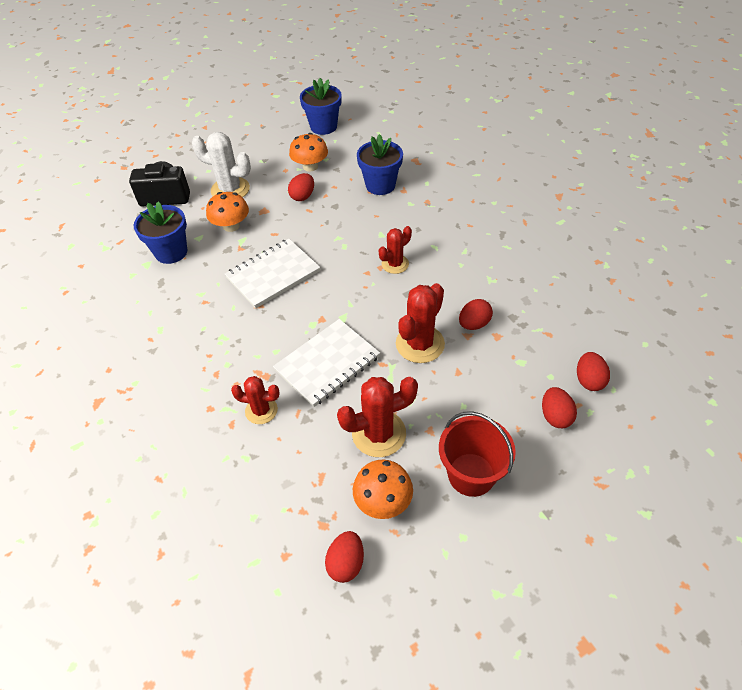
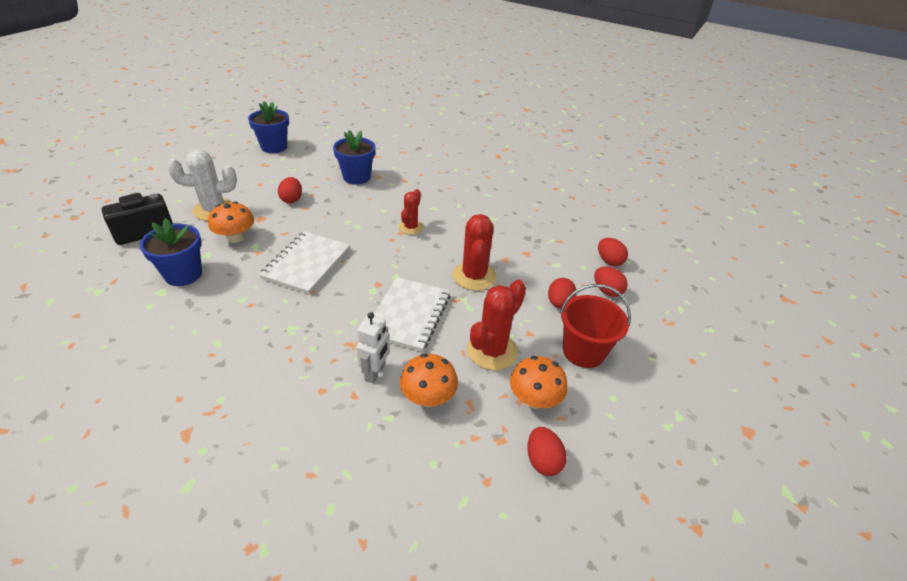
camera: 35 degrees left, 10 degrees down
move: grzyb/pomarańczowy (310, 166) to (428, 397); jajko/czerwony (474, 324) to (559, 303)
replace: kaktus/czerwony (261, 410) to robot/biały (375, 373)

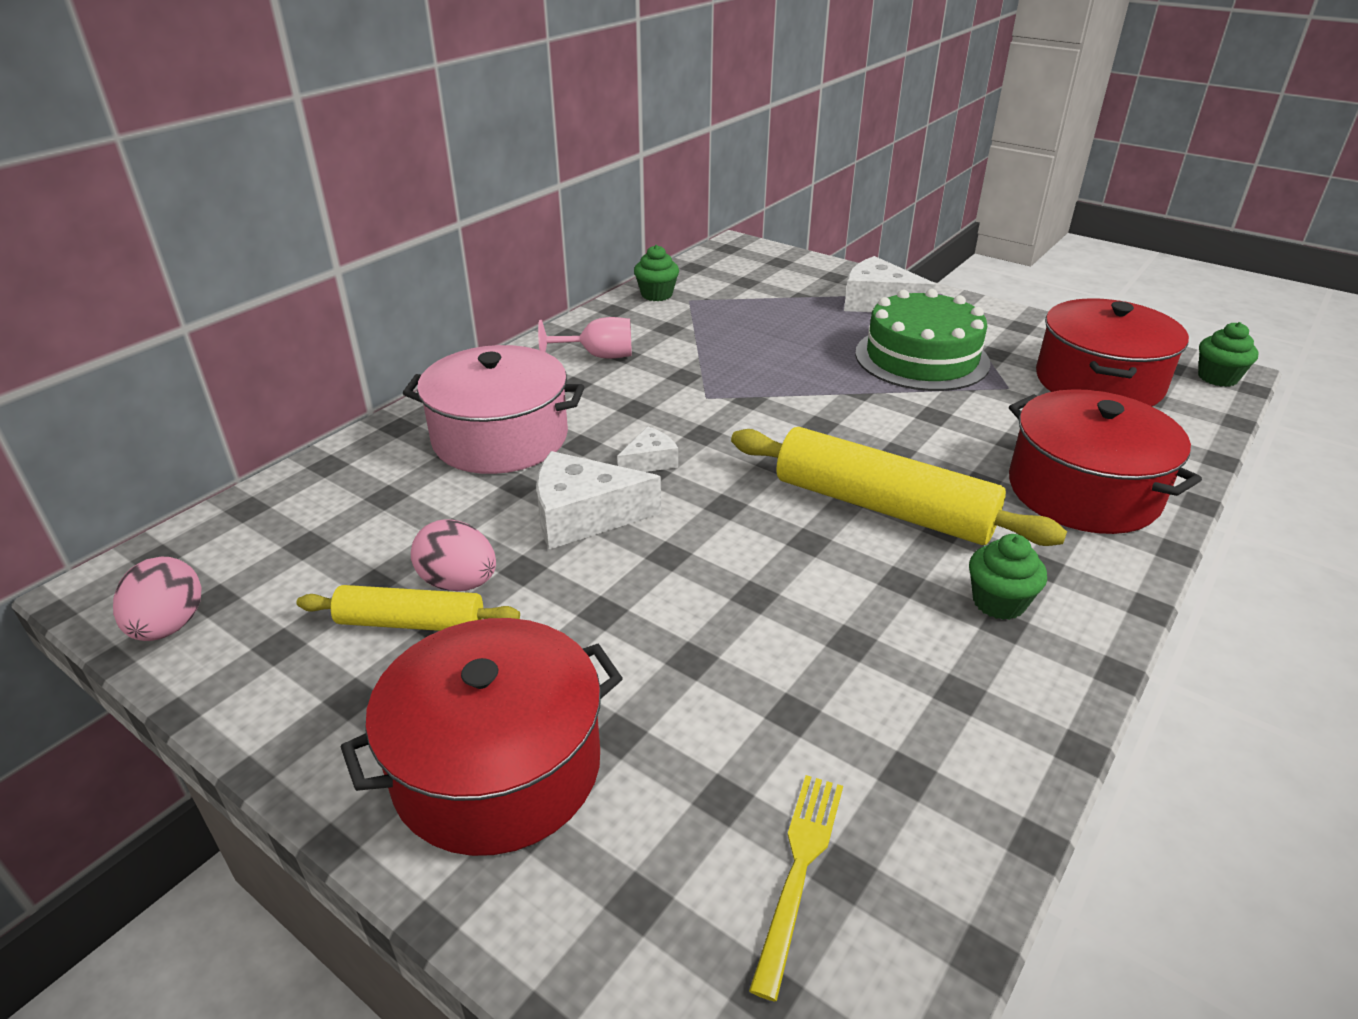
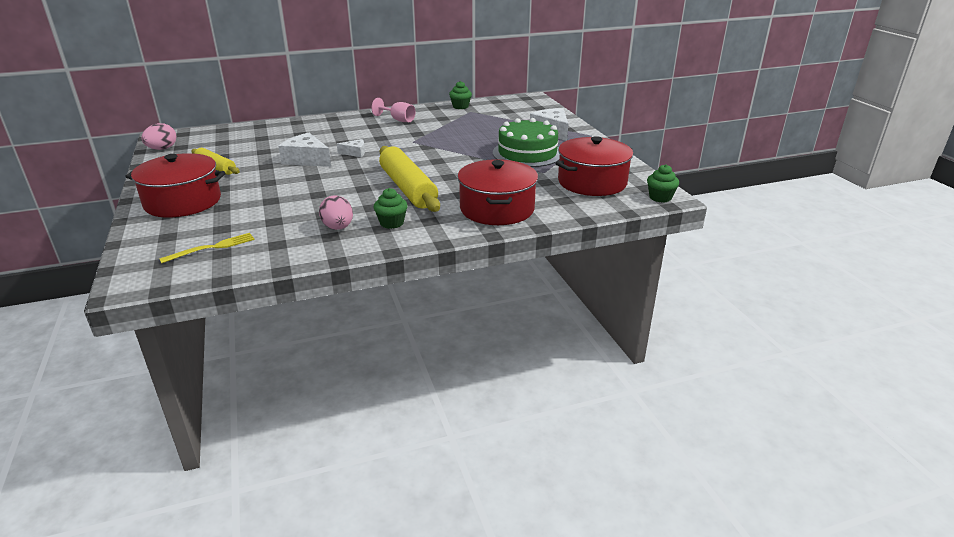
camera: 35 degrees right, 5 degrees down
delete: garnek/różowy (500, 438)
move: jajko/różowy (459, 583) to (338, 227)

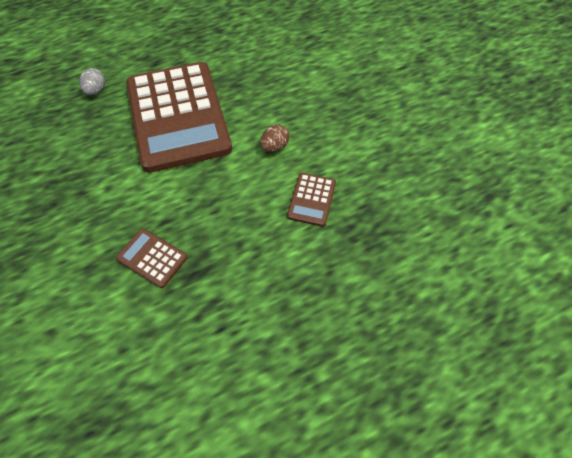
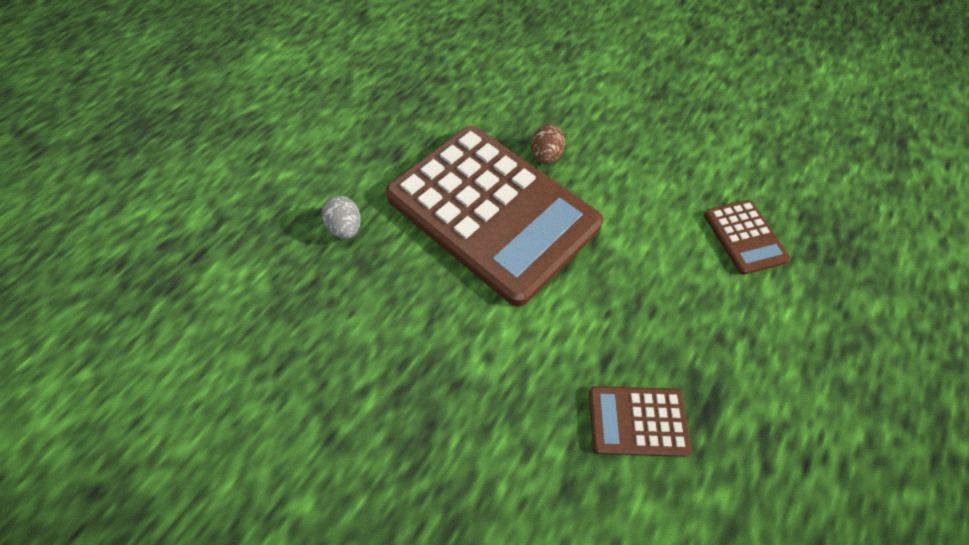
camera: 30 degrees left, 0 degrees up
move: jajko/brązowy (274, 147) to (546, 156)

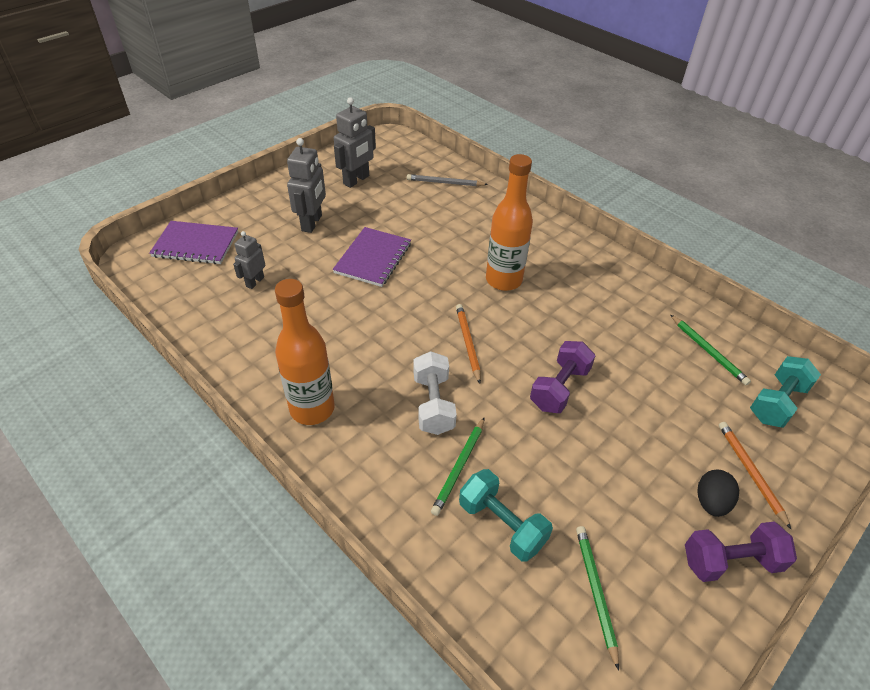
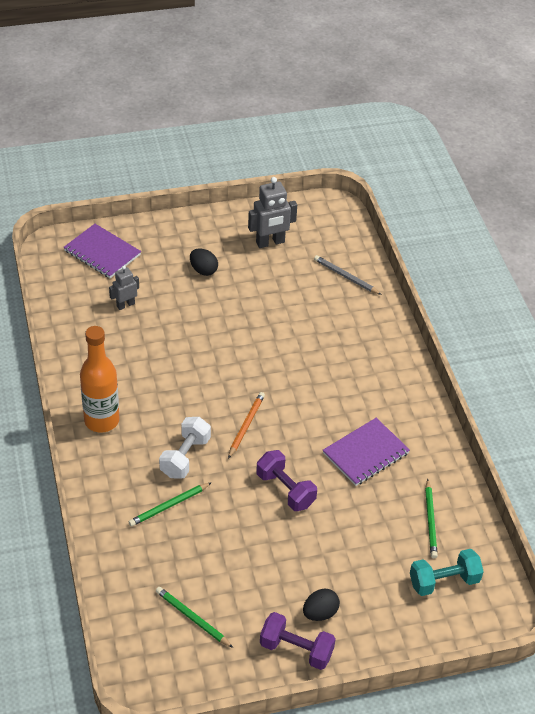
camera: 30 degrees right, 0 degrees up
delete: hantel/turkusowy (502, 524); butelka/pomarańczowy (503, 280); ołówek/pomarańczowy (750, 473)
move: zeszyt/fioletowy (373, 258) to (365, 453)
replace: robot/szary (312, 223) to jajko/czarny (203, 270)
rotate: ołówek/zielony (596, 592) = (193, 618) 75 degrees counterclockwise; hantel/fioletowy (559, 388) = (285, 490) 75 degrees clockwise

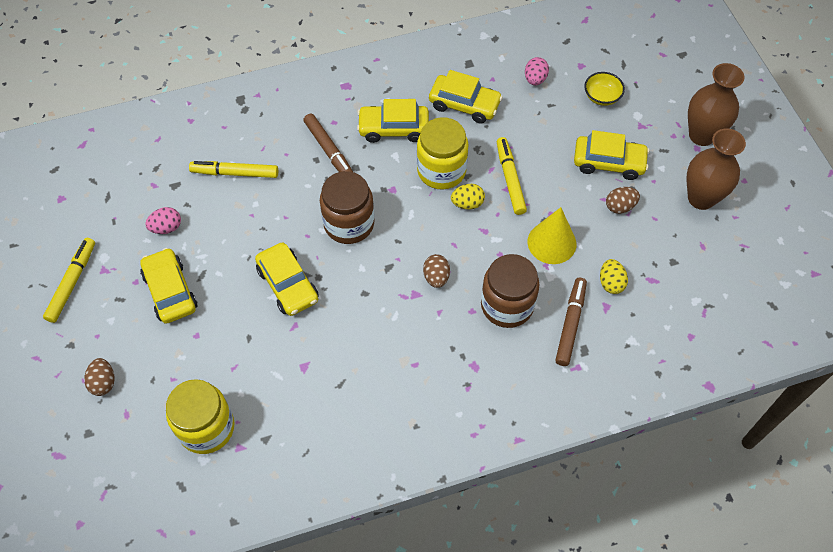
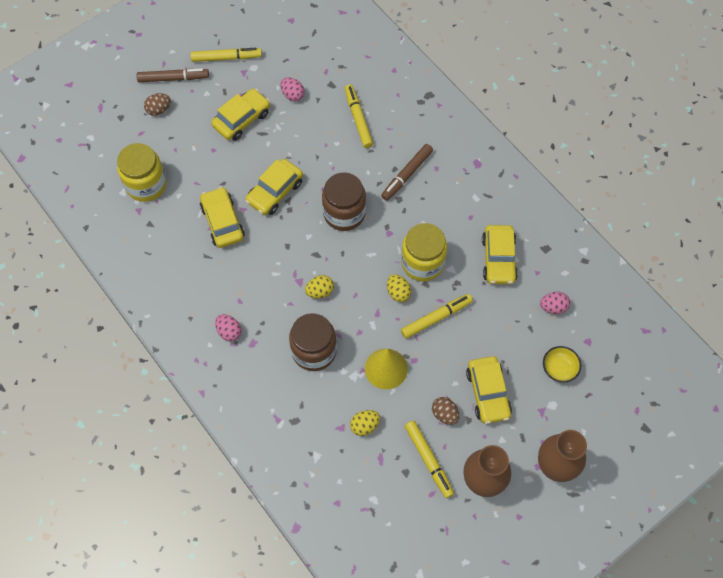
camera: 70 degrees right, 5 degrees up
insert: jajko/różowy (229, 331); flamaster/żółty (428, 460)
move: flamaster/brązowy (570, 324) to (173, 78); samochód/żółty (393, 128) to (222, 222)
recolor: jajko/brązowy (436, 277) to jajko/żółty (320, 291)

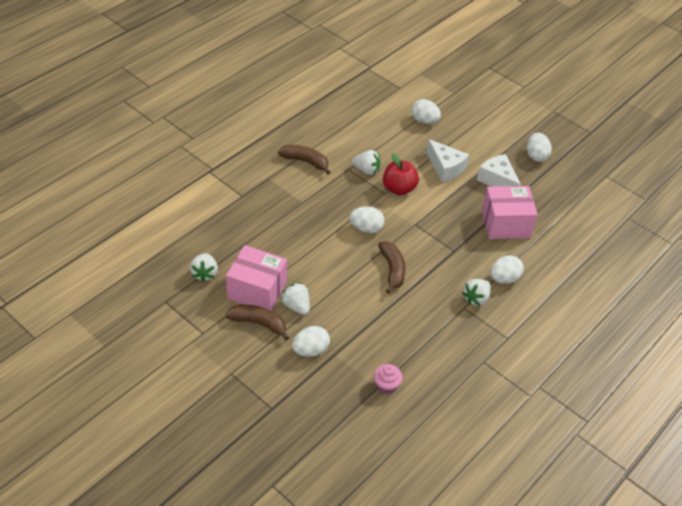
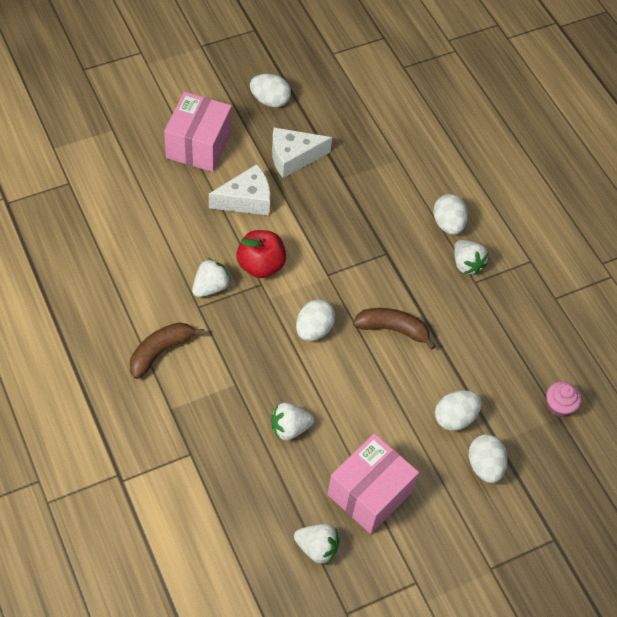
camera: 70 degrees left, 10 degrees up
delete: banan/brązowy (259, 323)
move: pudełko/różowy (505, 224) to (198, 145); truskawka/biały (296, 306) to (289, 428); jajko/biały (424, 121) to (455, 418)

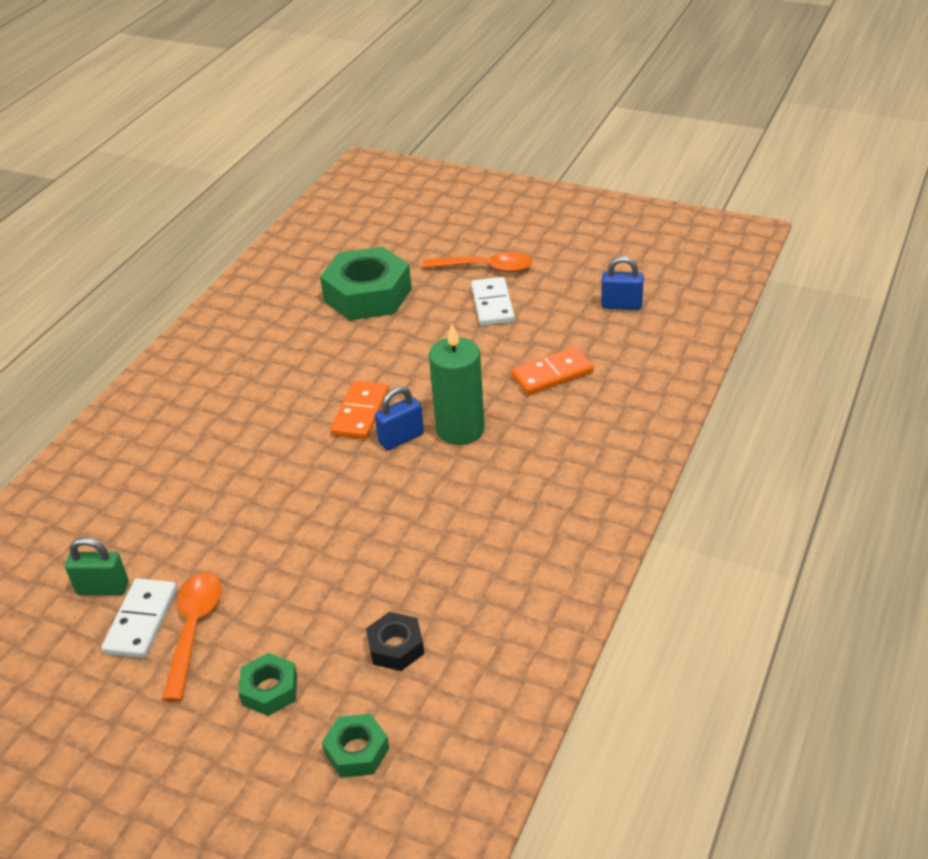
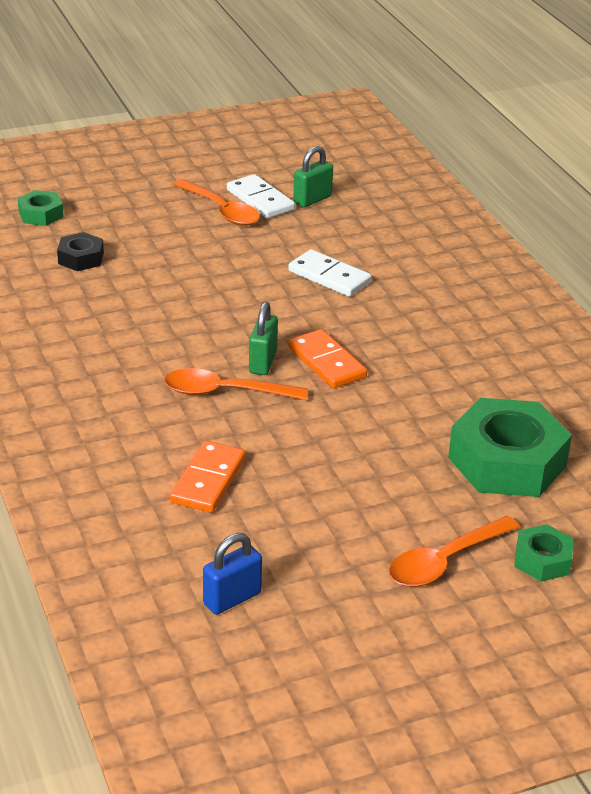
camera: 130 degrees right, 5 degrees down
move: kostka domina/biały (492, 304) to (329, 277); nakrętka/zielony (269, 690) to (542, 560)
replace: świeca/zielony (460, 429) to łyżka/pomarańczowy (224, 392)
recolor: kłódka/niebieski (401, 438) to kłódka/zielony (263, 362)

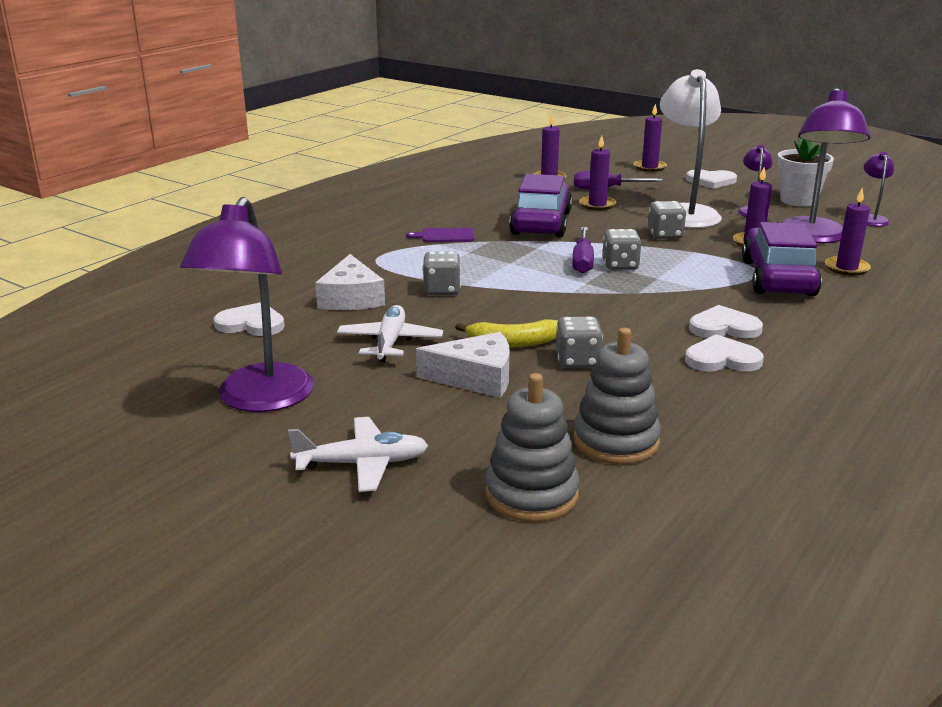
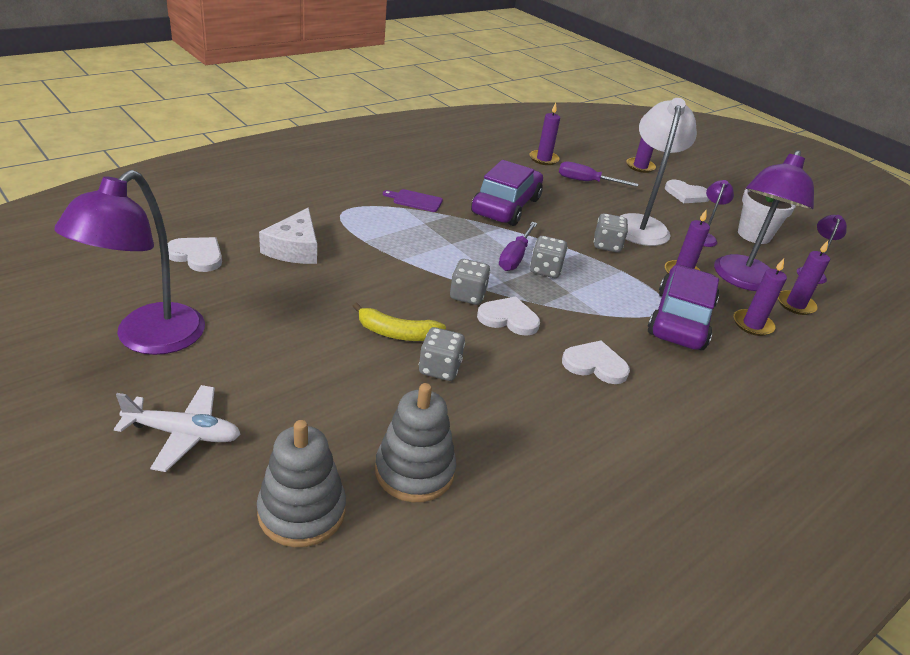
camera: 10 degrees right, 10 degrees up
delete: samolot/biały (390, 342); ser/biały (476, 378)
move: kostka do gry/szary (441, 290) to (467, 295); serce/biały (722, 359) to (508, 318); świeca/fioletowy (597, 205) to (795, 304)

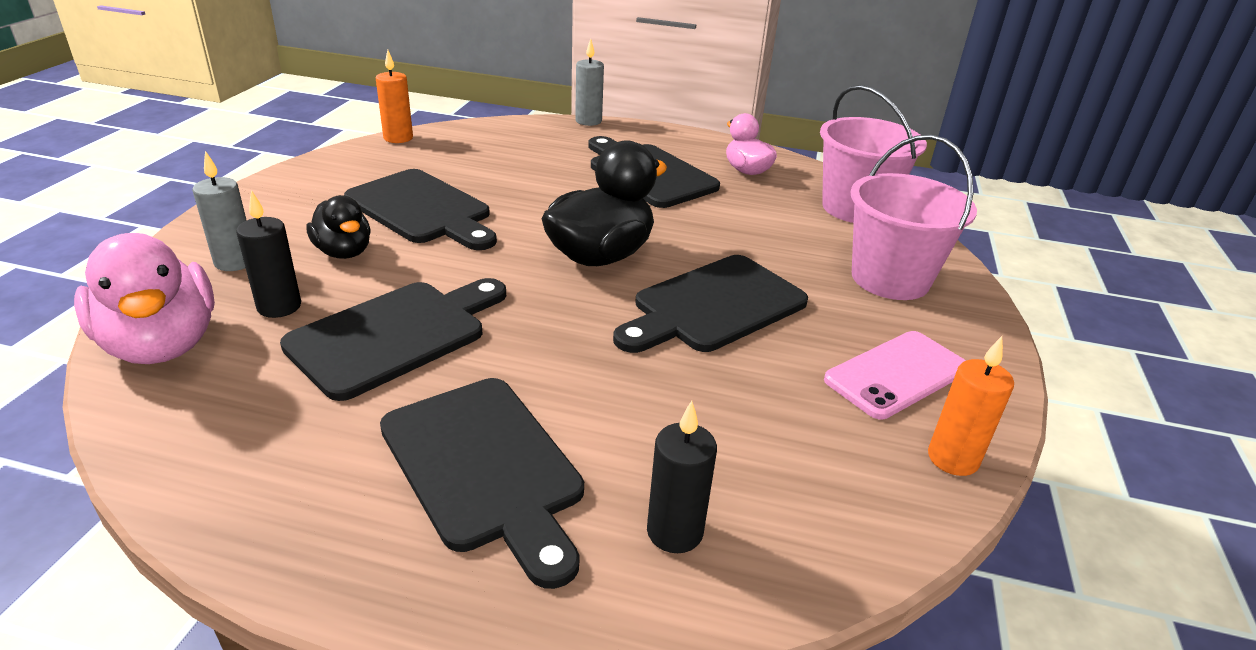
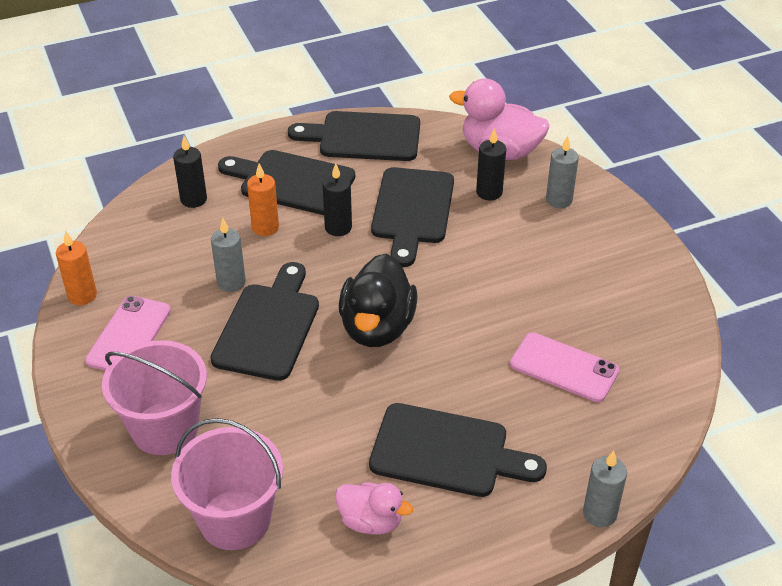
camera: 145 degrees right, 10 degrees up
delete: kaczka/czarny (344, 252)
insert: świeca/szary (231, 282); świeca/czarny (338, 228); telefon/różowy (564, 368)
move: świeca/pomarańczowy (398, 138) to (265, 227); deska do krojenia/czarny (422, 210) to (363, 137)

